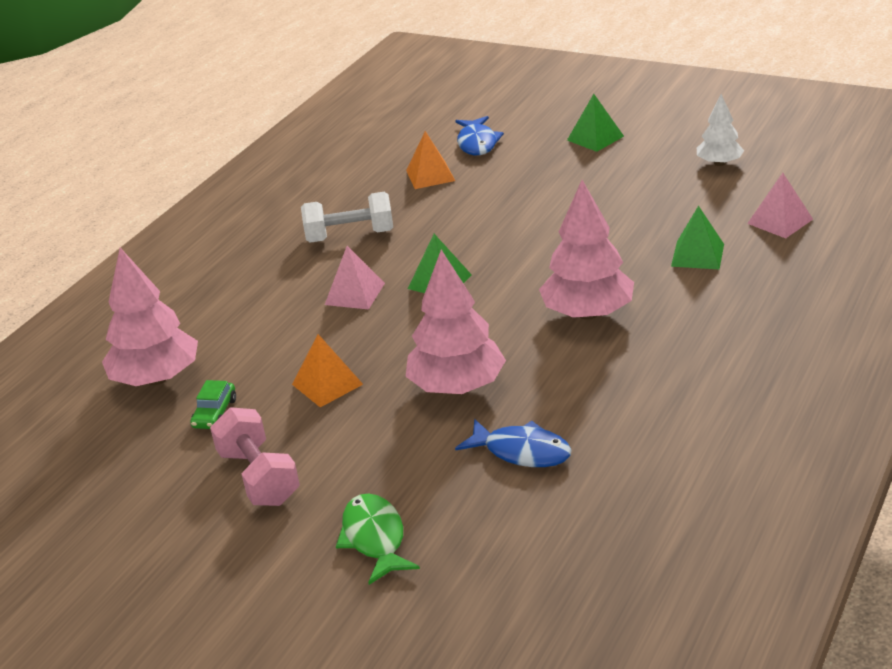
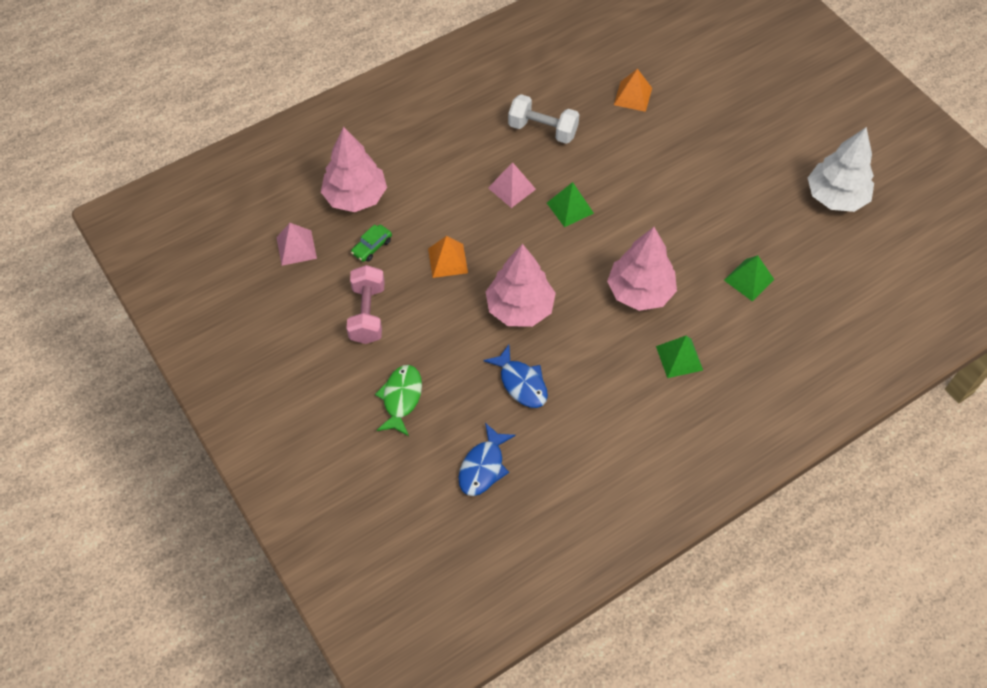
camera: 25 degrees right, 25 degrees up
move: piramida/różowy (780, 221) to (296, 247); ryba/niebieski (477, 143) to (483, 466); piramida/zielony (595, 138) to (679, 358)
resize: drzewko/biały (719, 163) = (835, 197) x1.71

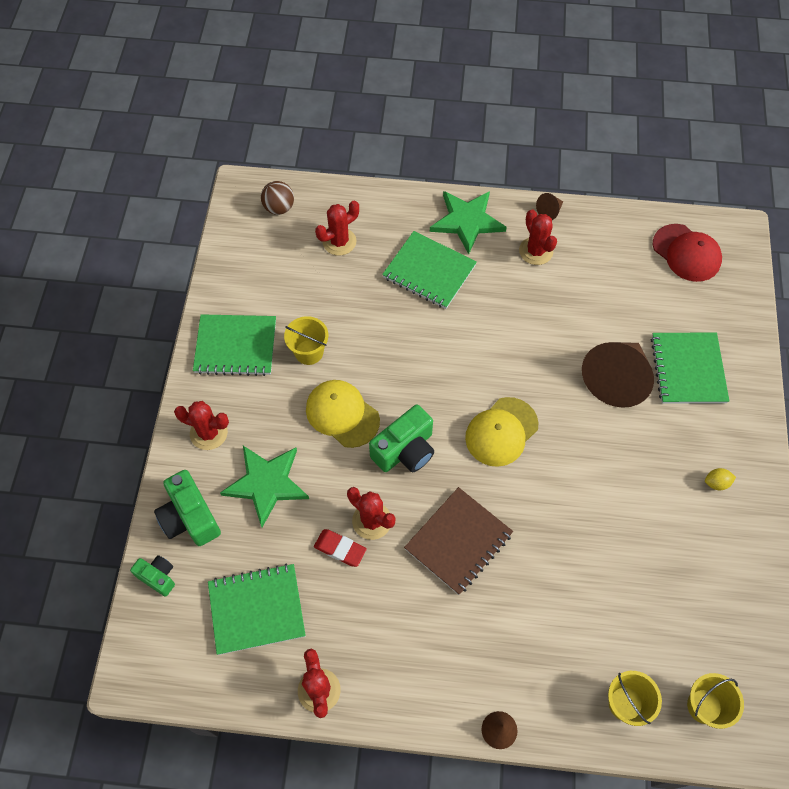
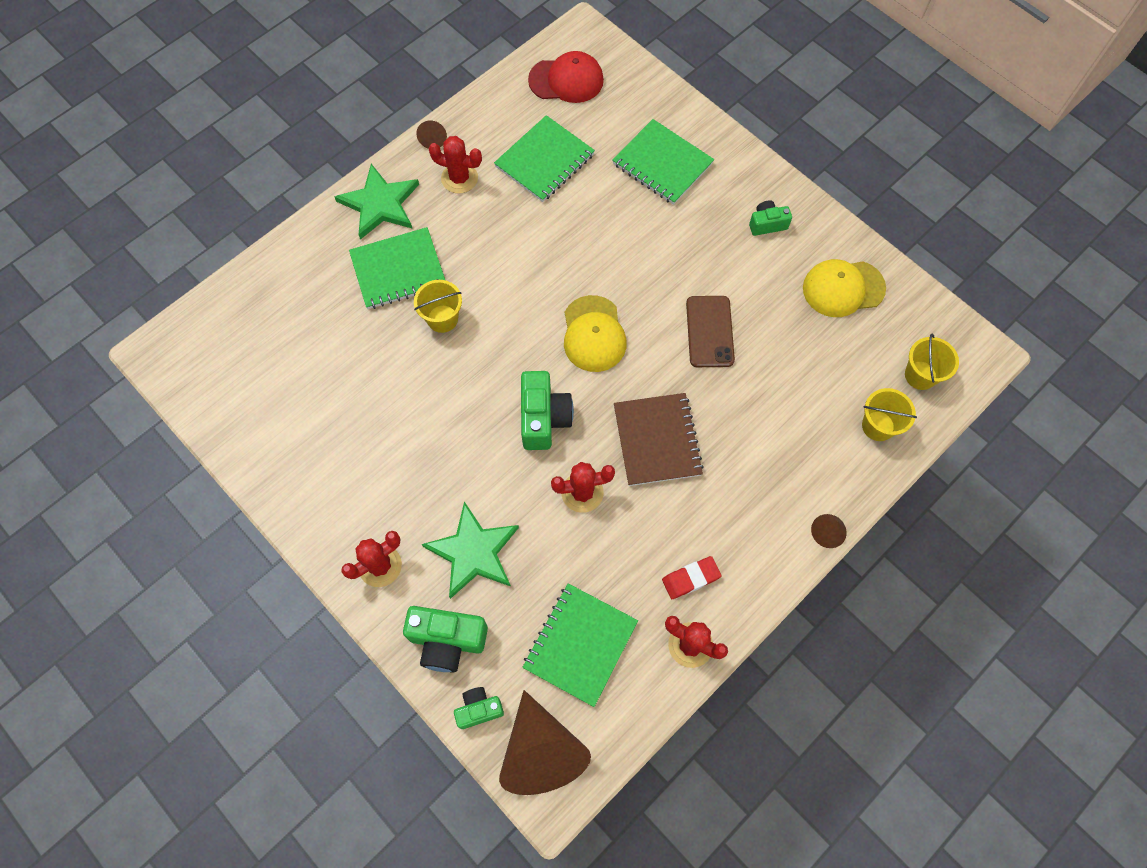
camera: 50 degrees left, 5 degrees up
delete: piłka/brązowy (279, 208); kaktus/czerwony (339, 241)
insert: telefon/brązowy (709, 331)
move: wiadro/żółty (309, 352) to (442, 318); zeszyt/zielony (236, 346) to (544, 161); stożek/brązowy (616, 379) to (541, 752); gumka do mazania/czerwony (340, 549) to (691, 578); czapka/żółty (342, 414) to (843, 288)
replace: cytryna/żółty (716, 483) to aparat fotograficzny/zielony (767, 224)

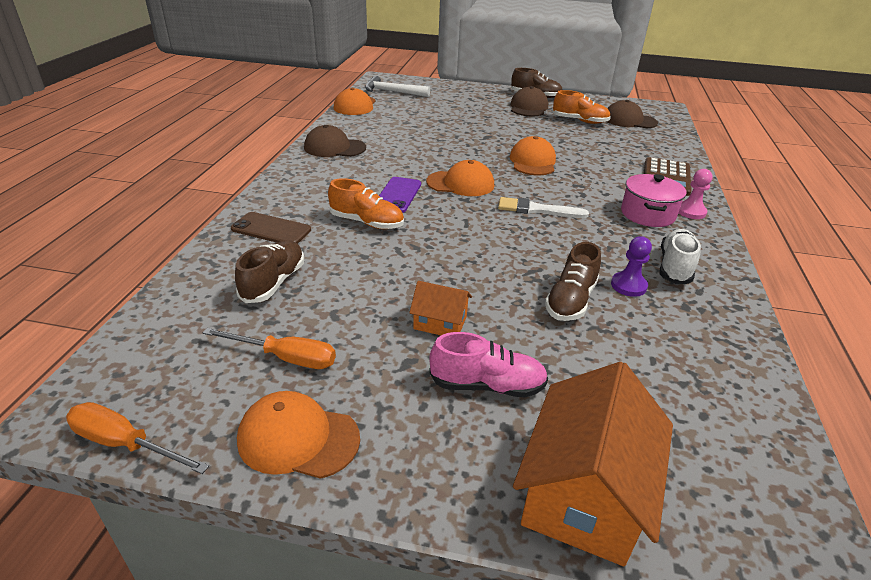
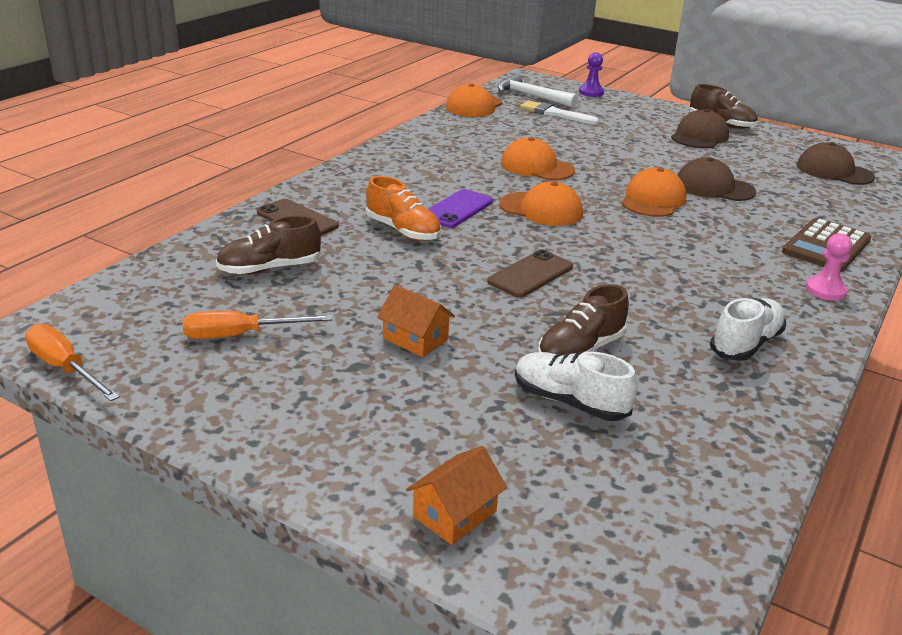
camera: 20 degrees right, 5 degrees down
delete: but/różowy (487, 385); but/pomarańczowy (580, 121); garnek/różowy (647, 214)
insert: telefon/brązowy (530, 274); but/biały (569, 402)
move: czapka/pomarańczowy (298, 438) to (536, 167); pędzel/biały (537, 210) to (555, 114); pionek/fioletowy (628, 285) to (591, 92); czapka/brązowy (334, 148) to (714, 187)
rotate: śrubokręt/pomarańczowy (285, 358) = (240, 335) 135 degrees clockwise; but/brązowy (273, 282) = (269, 268) 150 degrees counterclockwise
resize: domek/pomarańczowy (584, 493) = (454, 514) x0.50

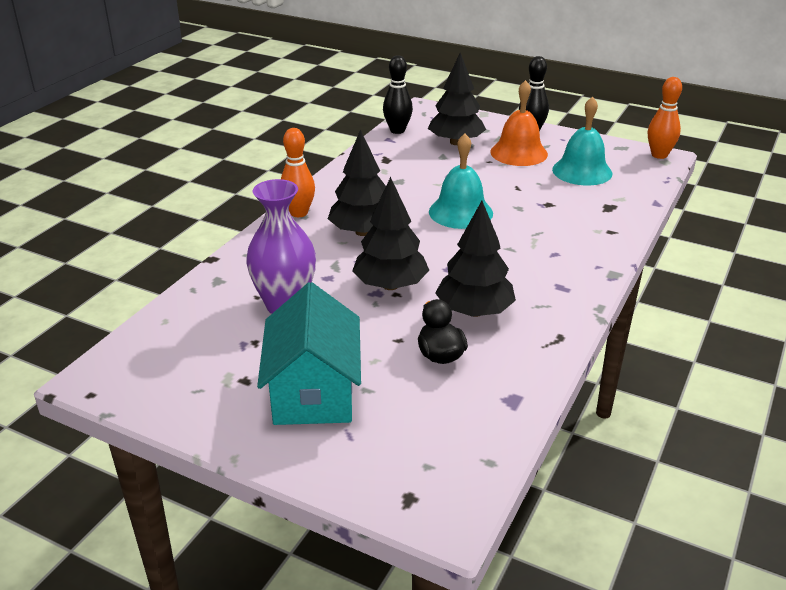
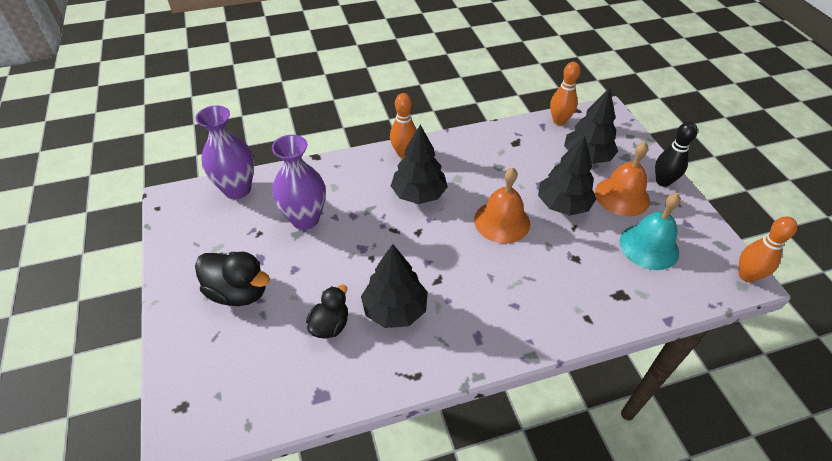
camera: 45 degrees right, 15 degrees up
insert: wazon/fioletowy (237, 189)
move: drzewko/czarny (390, 285) to (563, 205)
replace: domek/turkusowy (313, 391) to kaczka/czarny (238, 292)
recolor: dzwonek/turkusowy (460, 212) to dzwonek/pomarańczowy (502, 221); kręgiel/czarny (397, 130) to kręgiel/pomarańczowy (559, 121)

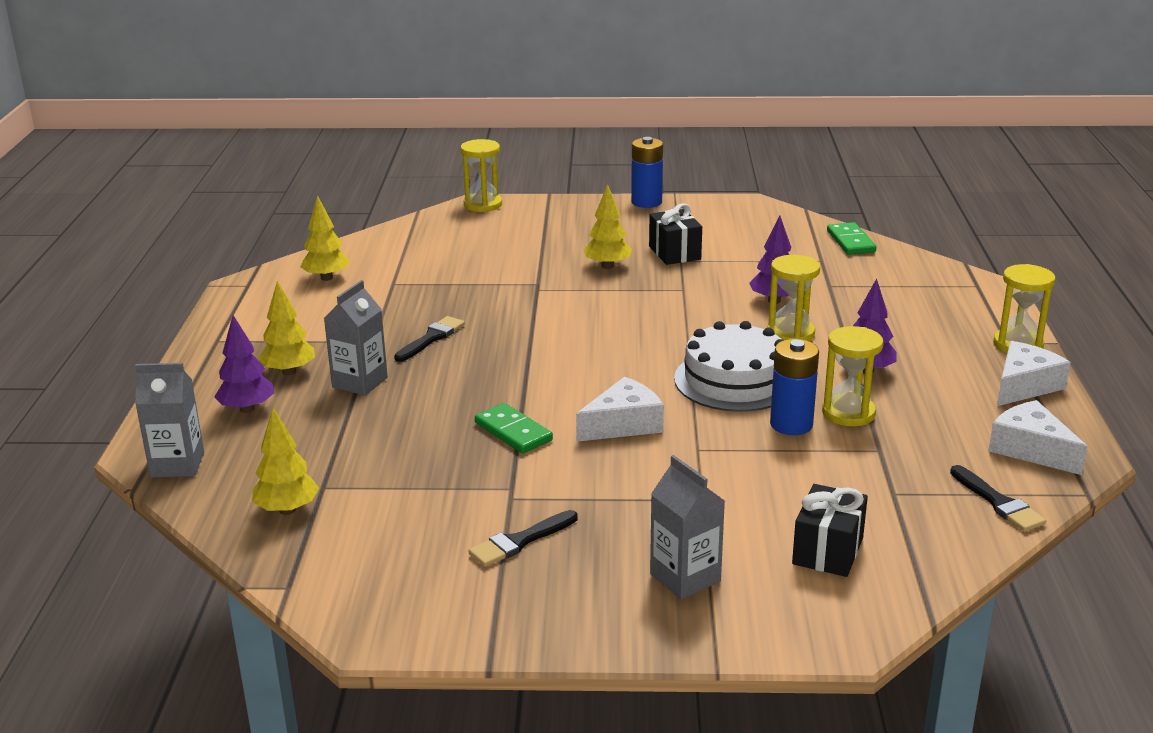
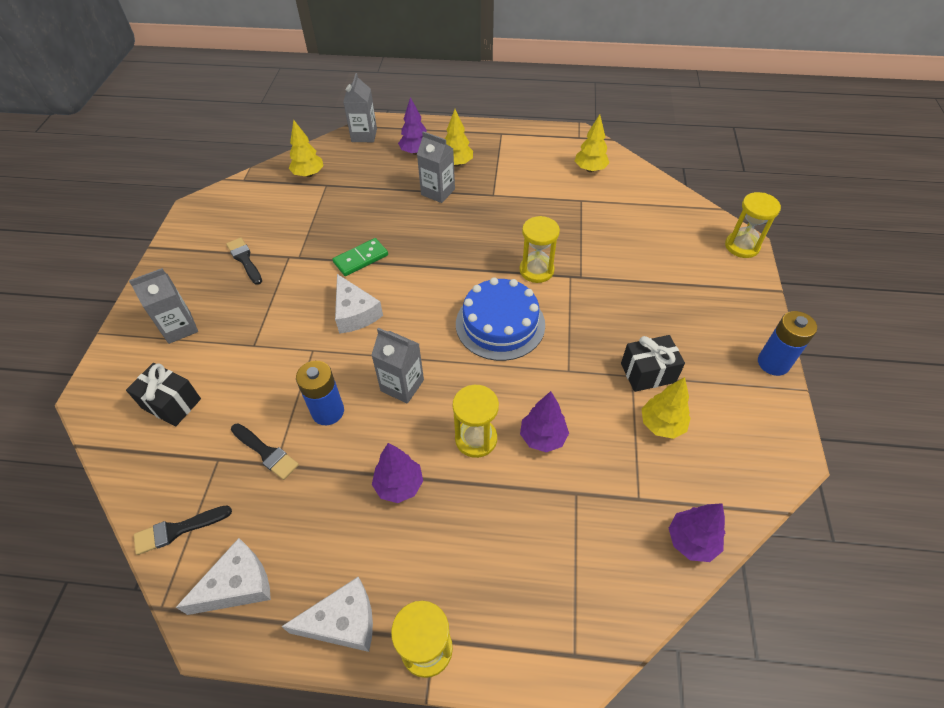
camera: 95 degrees right, 25 degrees up
insert: tort/niebieski (500, 324)
move: pędzel/czarny (431, 338) to (266, 452); klepsydra/żółty (848, 413) to (536, 270); drzewko/żółty (607, 266) to (661, 424)
replace: tort/biały (735, 380) to karton mleka/szary (402, 385); kostka domina/zielony (851, 242) to drzewko/fioletowy (691, 541)
rotate: ser/biały (1024, 386) = (343, 622) 60 degrees counterclockwise

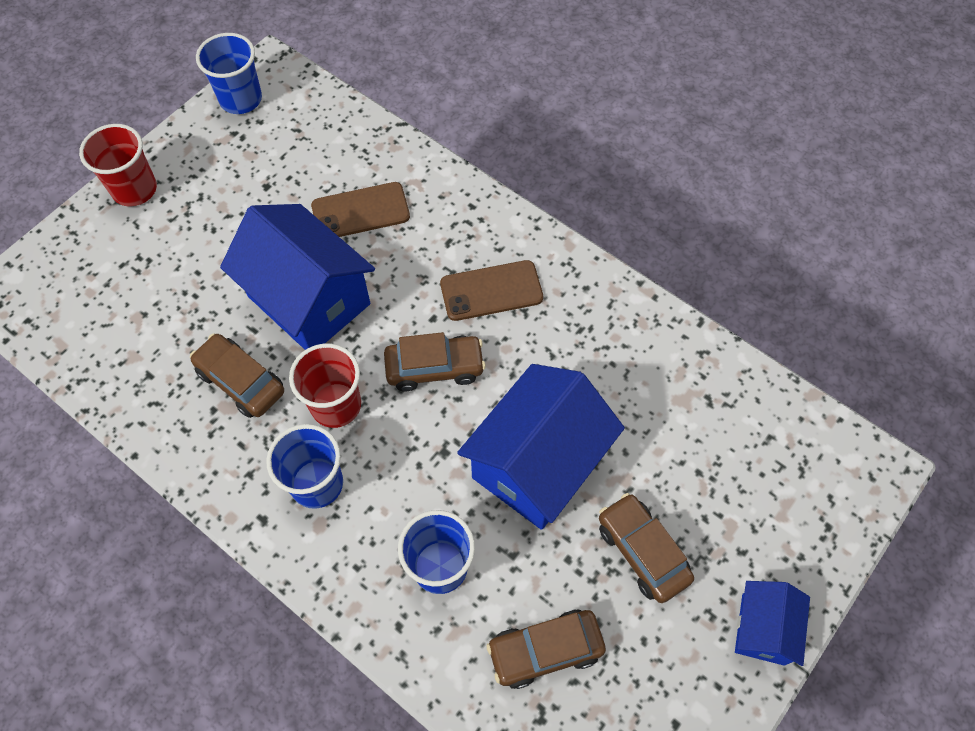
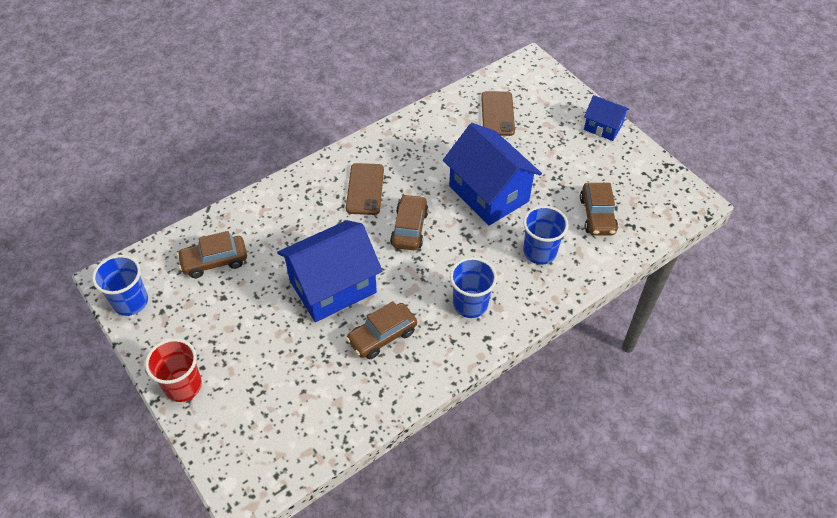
camera: 75 degrees left, 10 degrees down
delete: szklanka/czerwony (336, 405)
move: samochód/brązowy (642, 551) to (214, 261); telefon/brązowy (360, 211) to (497, 114)

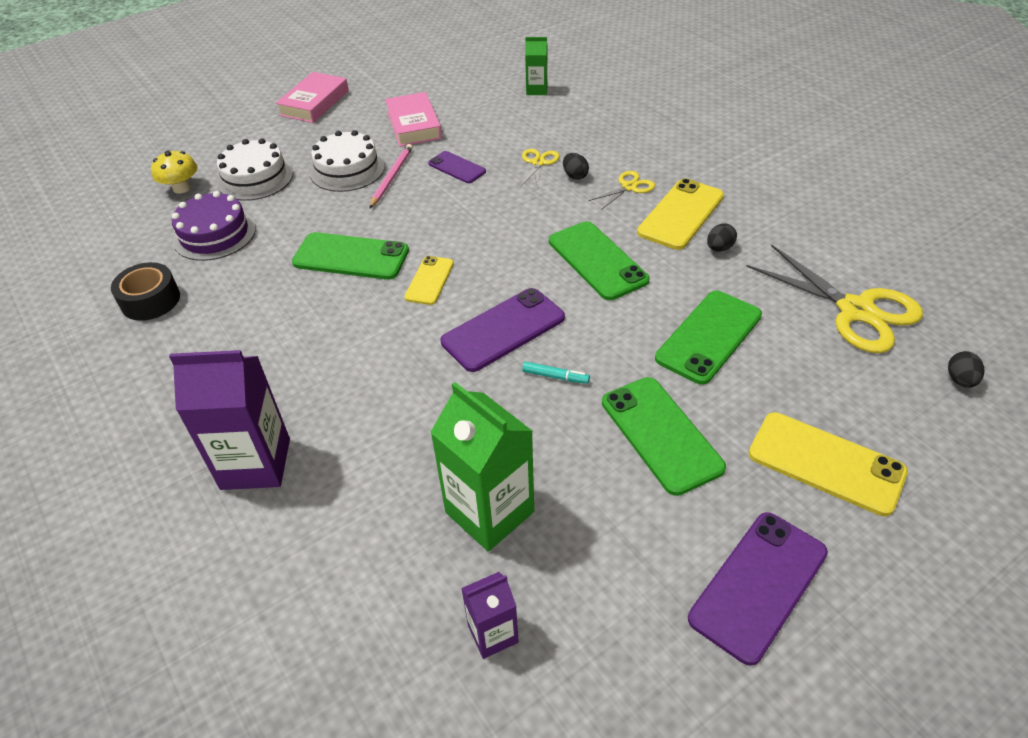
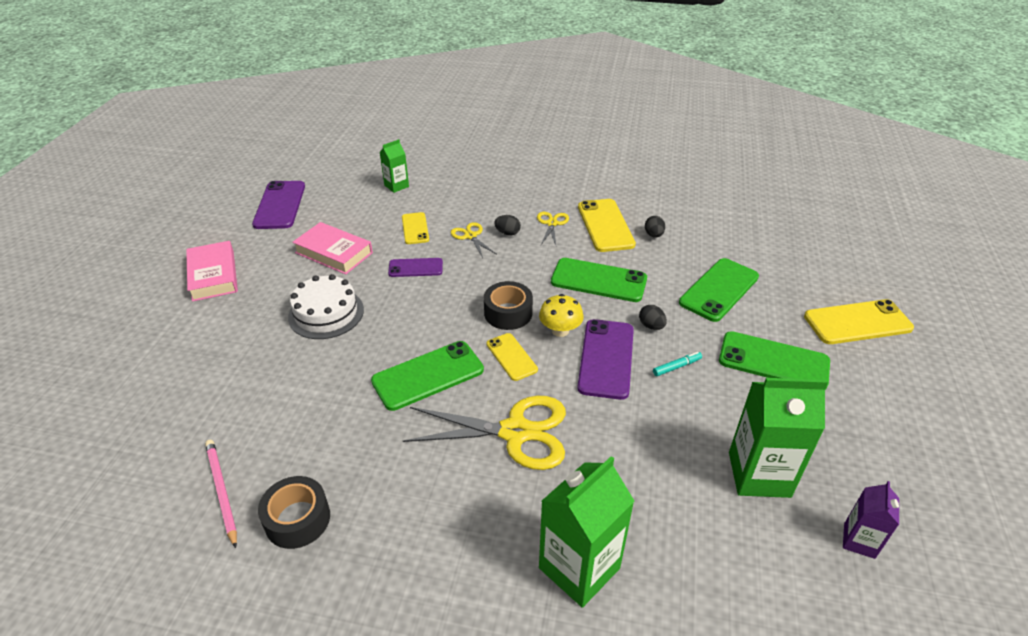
camera: 45 degrees left, 5 degrees down
delete: tort/fioletowy (214, 234); tort/biały (255, 178)
insert: telefon/żółty (415, 228); taśma klejąca/czarny (508, 313)
move: ołówek/różowy (392, 177) to (222, 491); telefon/fioletowy (758, 585) to (280, 205); nożyczki/żółty (855, 310) to (515, 432); grzyb/żółty (181, 188) to (560, 330); jajko/czarny (960, 380) to (651, 326)
recolor: karton mleka/fioletowy (255, 464) to karton mleka/zielony (579, 568)
rotate: telefon/zielony (709, 337) = (719, 290) 45 degrees clockwise

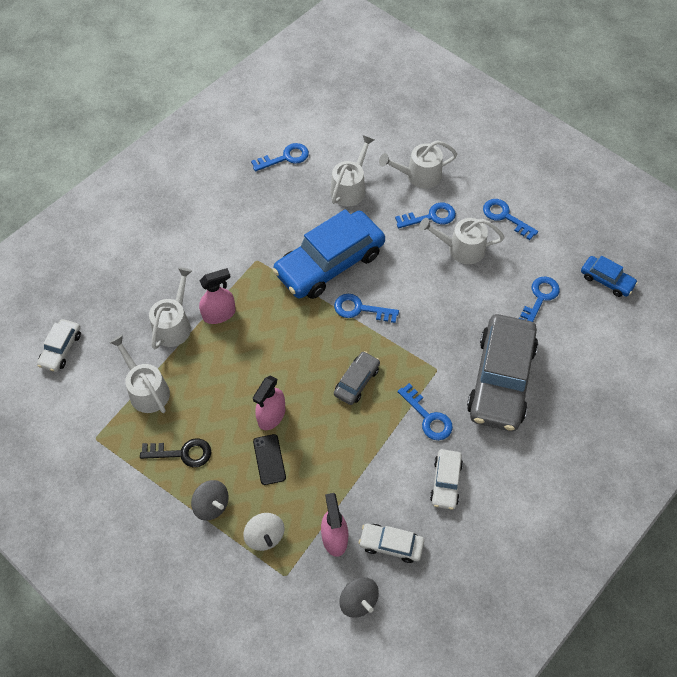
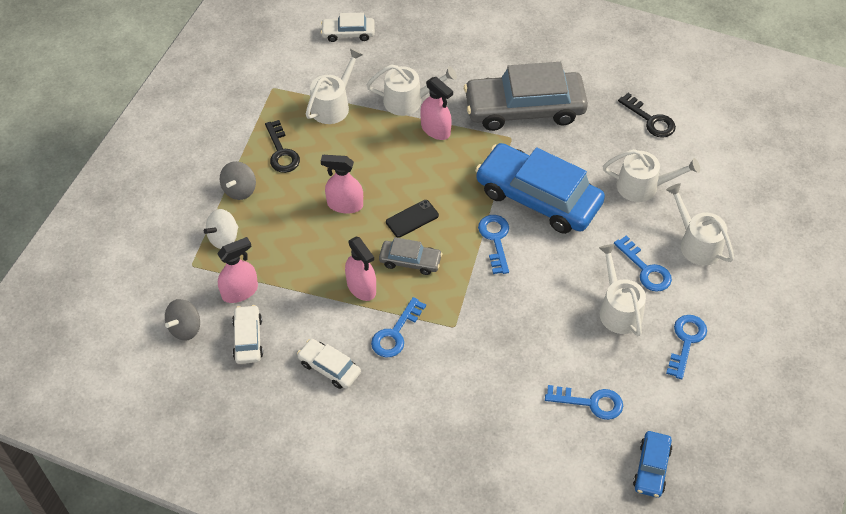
camera: 70 degrees right, 5 degrees down
insert: spryskiwacz/różowy (361, 287)
move: telefon/czarny (269, 459) to (412, 219); samochód/szary (501, 379) to (524, 109)
recolor: klucz/niebieski (285, 157) to klucz/czarny (650, 120)
rotate: samochód/biały (445, 482) = (329, 368) 45 degrees clockwise

